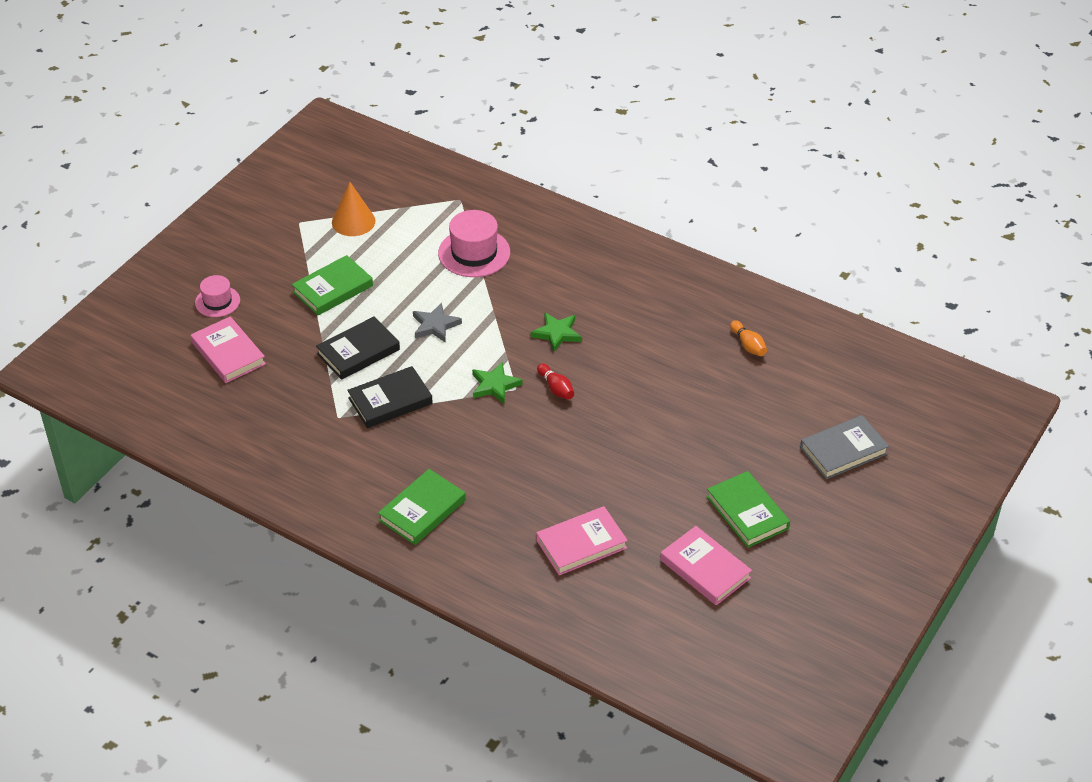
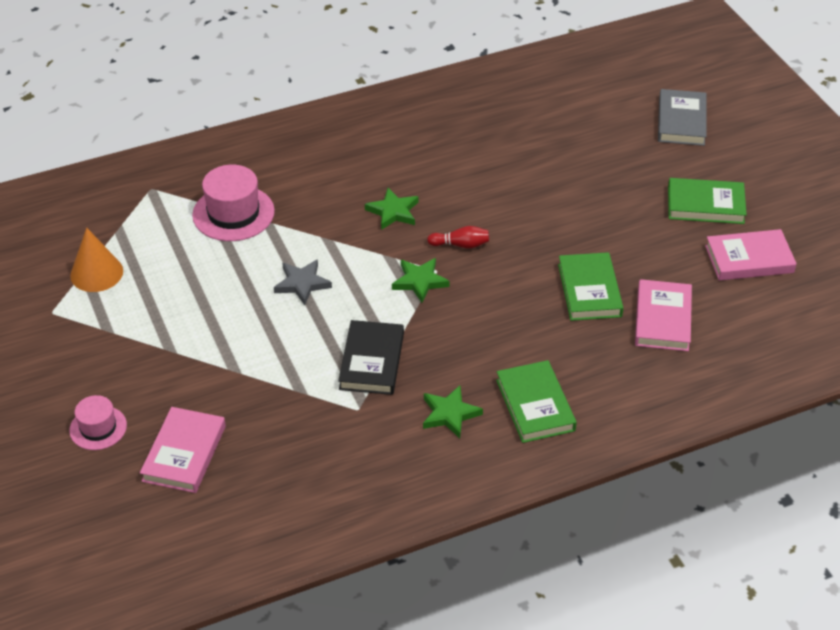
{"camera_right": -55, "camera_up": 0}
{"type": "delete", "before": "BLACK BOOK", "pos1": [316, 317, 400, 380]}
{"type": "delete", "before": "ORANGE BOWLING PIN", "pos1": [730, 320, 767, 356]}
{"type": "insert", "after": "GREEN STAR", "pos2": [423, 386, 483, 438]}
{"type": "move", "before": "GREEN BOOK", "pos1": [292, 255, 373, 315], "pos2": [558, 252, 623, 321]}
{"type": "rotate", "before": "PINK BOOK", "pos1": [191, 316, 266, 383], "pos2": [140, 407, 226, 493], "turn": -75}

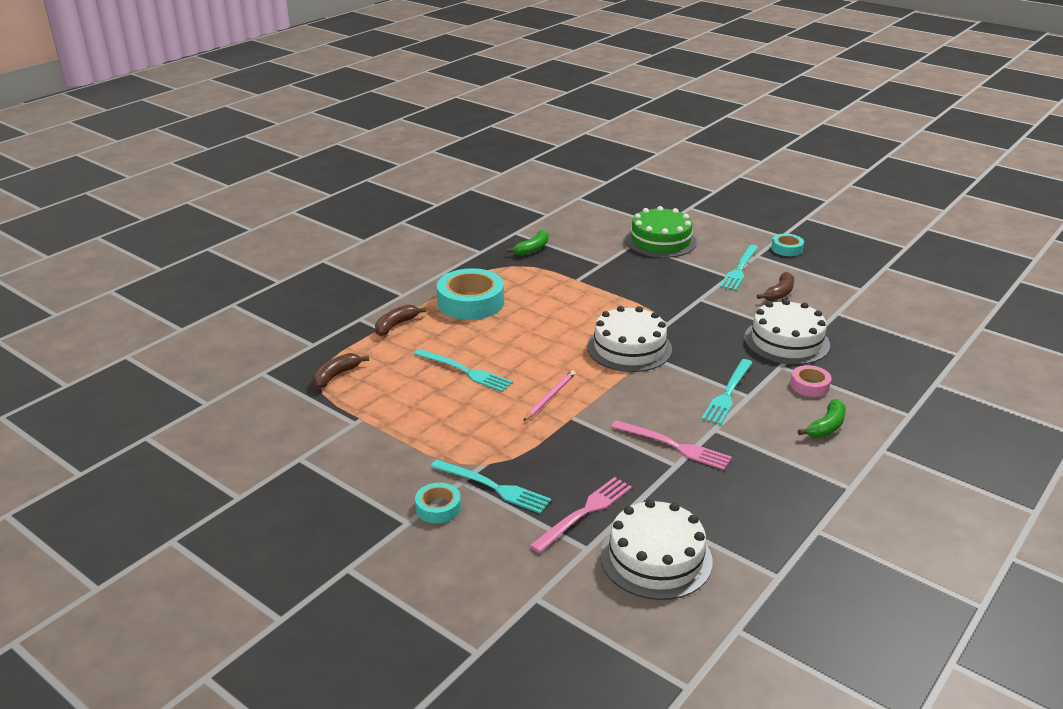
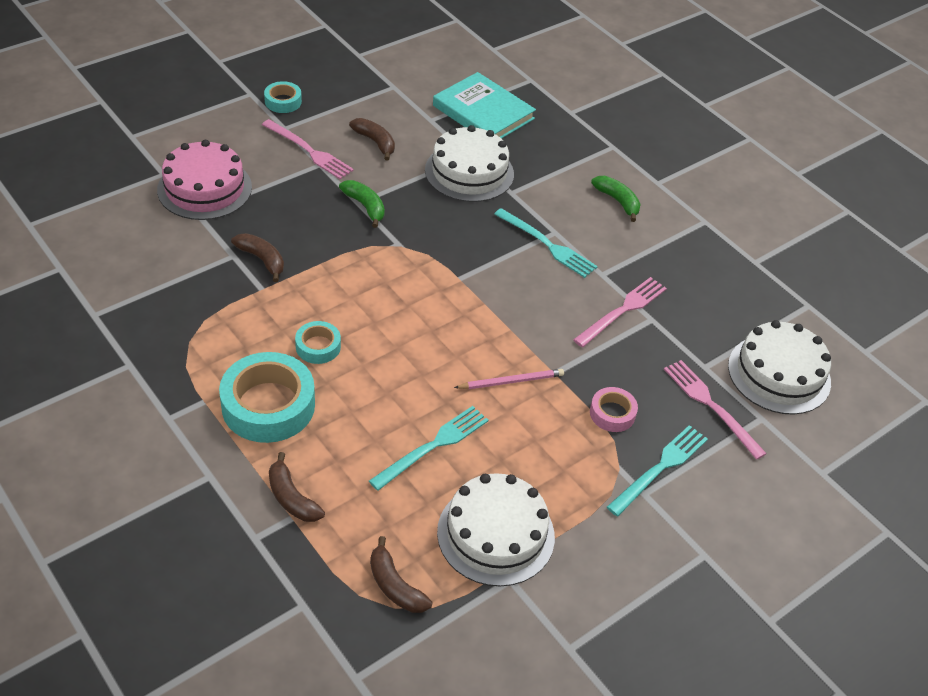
{"camera_right": -80, "camera_up": 15}
{"type": "insert", "after": "BROWN BANANA", "pos2": [231, 233, 284, 282]}
{"type": "insert", "after": "TURQUOISE BOOK", "pos2": [433, 72, 536, 139]}
{"type": "move", "before": "TURQUOISE TAPE", "pos1": [415, 483, 461, 524], "pos2": [295, 321, 341, 364]}
{"type": "move", "before": "GREEN BANANA", "pos1": [507, 230, 549, 256], "pos2": [339, 180, 385, 228]}
{"type": "move", "before": "WHITE CAKE", "pos1": [587, 306, 672, 372], "pos2": [437, 473, 555, 586]}
{"type": "move", "before": "PINK TAPE", "pos1": [790, 365, 832, 397], "pos2": [590, 387, 638, 432]}
{"type": "recolor", "before": "GREEN CAKE", "after": "PINK CAKE", "pos1": [625, 206, 697, 258], "pos2": [157, 140, 252, 220]}
{"type": "recolor", "before": "TURQUOISE FORK", "after": "PINK FORK", "pos1": [720, 245, 758, 291], "pos2": [262, 119, 354, 179]}
{"type": "rotate", "before": "PINK PENCIL", "pos1": [523, 370, 576, 421], "pos2": [454, 369, 564, 389], "turn": 120}

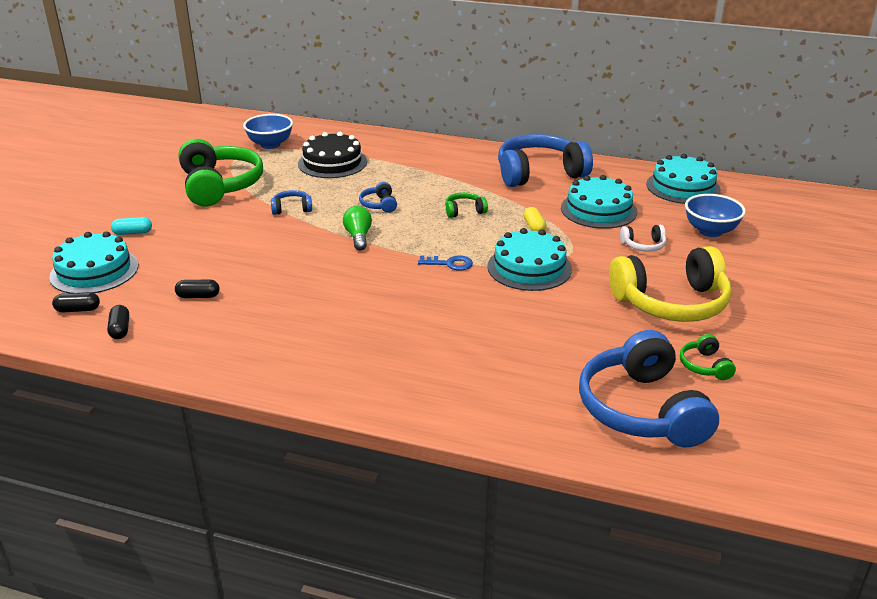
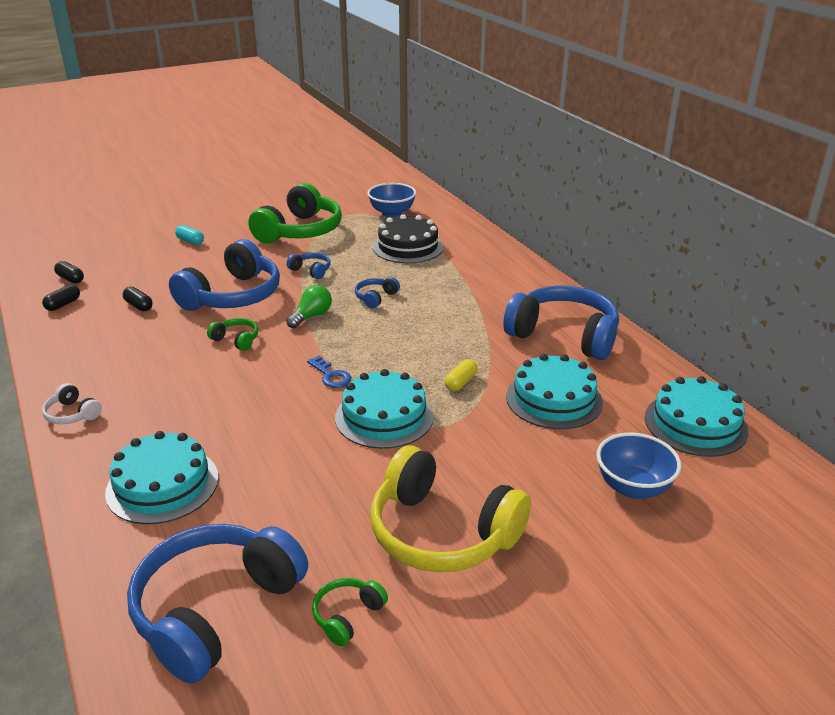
{"camera_right": 45, "camera_up": 0}
{"type": "insert", "after": "BLUE HEADPHONES", "pos2": [169, 239, 280, 311]}
{"type": "move", "before": "TURQUOISE CAKE", "pos1": [49, 231, 138, 293], "pos2": [105, 431, 219, 524]}
{"type": "move", "before": "GREEN HEADPHONES", "pos1": [445, 192, 488, 218], "pos2": [207, 318, 258, 351]}
{"type": "move", "before": "WHITE HEADPHONES", "pos1": [620, 225, 666, 252], "pos2": [42, 383, 102, 424]}

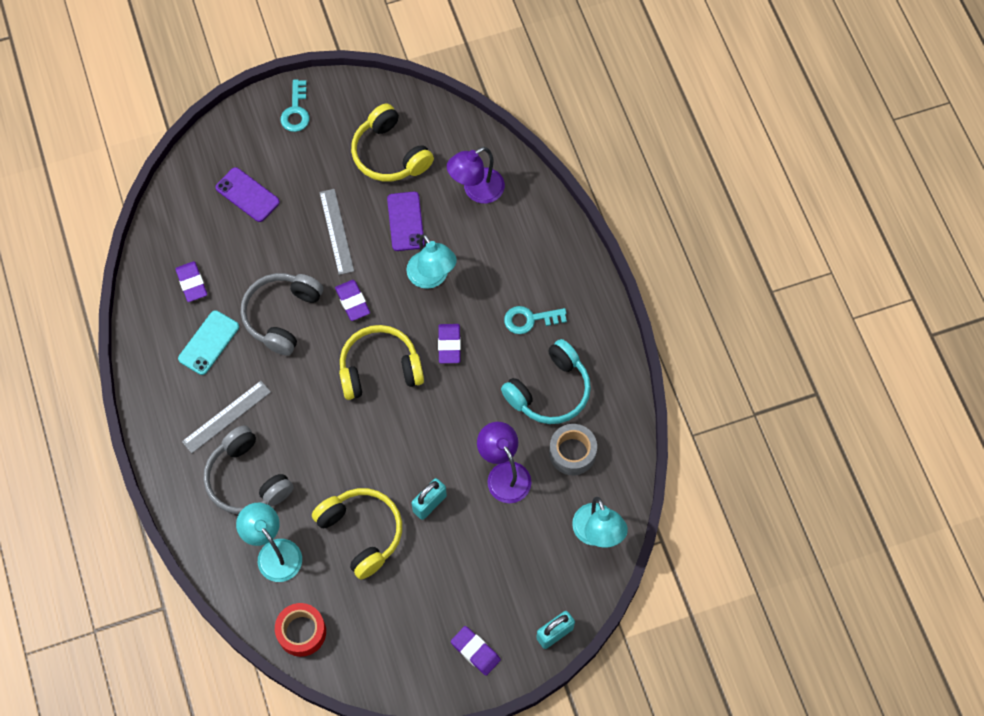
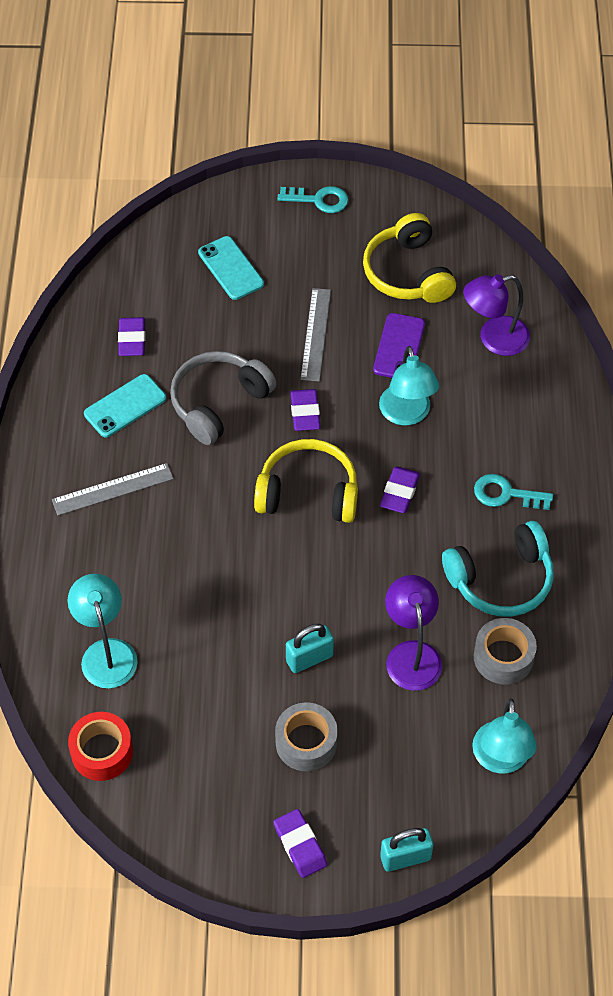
{"camera_right": 20, "camera_up": -10}
{"type": "delete", "before": "GREY HEADPHONES", "pos1": [203, 425, 294, 515]}
{"type": "delete", "before": "YELLOW HEADPHONES", "pos1": [312, 488, 402, 580]}
{"type": "insert", "after": "GREY TAPE", "pos2": [275, 703, 338, 771]}
{"type": "recolor", "before": "PURPLE PHONE", "after": "TURQUOISE PHONE", "pos1": [215, 167, 280, 222], "pos2": [198, 236, 264, 300]}
{"type": "rotate", "before": "TURQUOISE KEY", "pos1": [281, 79, 310, 132], "pos2": [277, 186, 349, 213], "turn": -105}

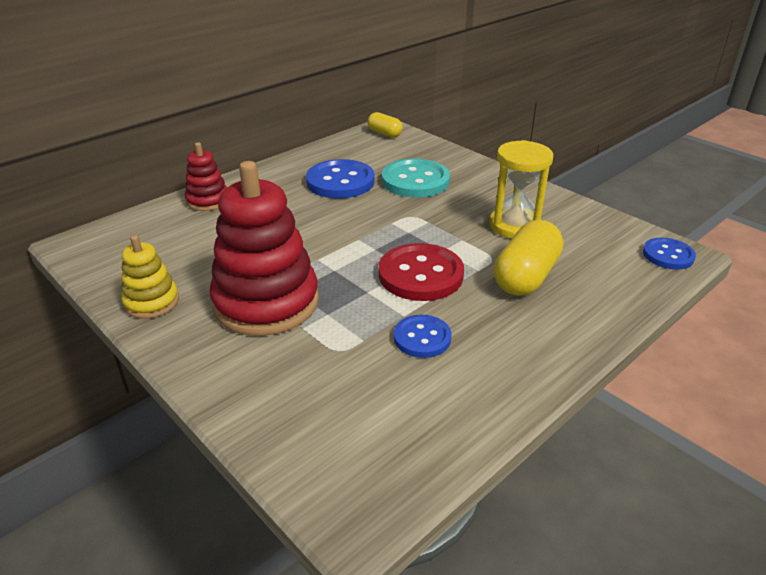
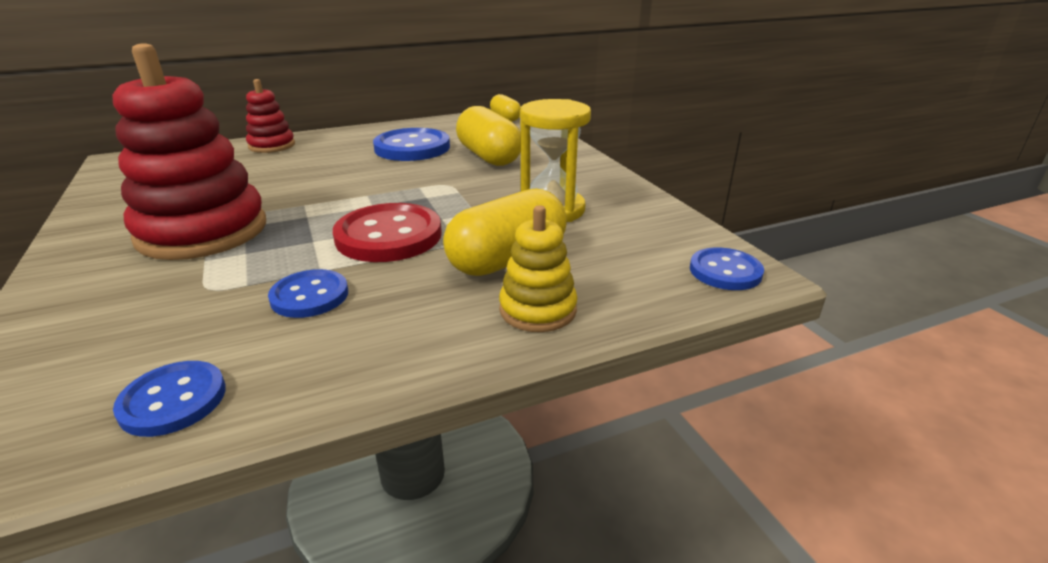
{"camera_right": 20, "camera_up": -5}
{"type": "insert", "after": "BLUE BUTTON", "pos2": [113, 361, 226, 437]}
{"type": "move", "before": "YELLOW STACKING TOY", "pos1": [121, 235, 179, 319], "pos2": [499, 205, 577, 332]}
{"type": "replace", "before": "TURQUOISE BUTTON", "after": "YELLOW CAPSULE", "pos1": [382, 159, 450, 198], "pos2": [456, 106, 521, 166]}

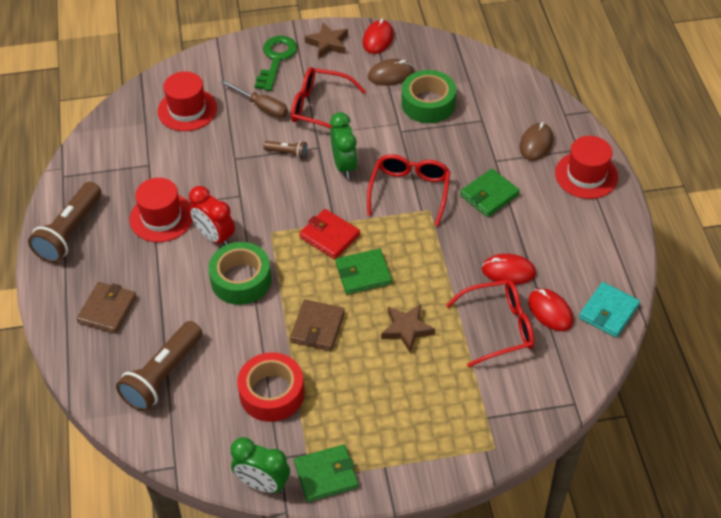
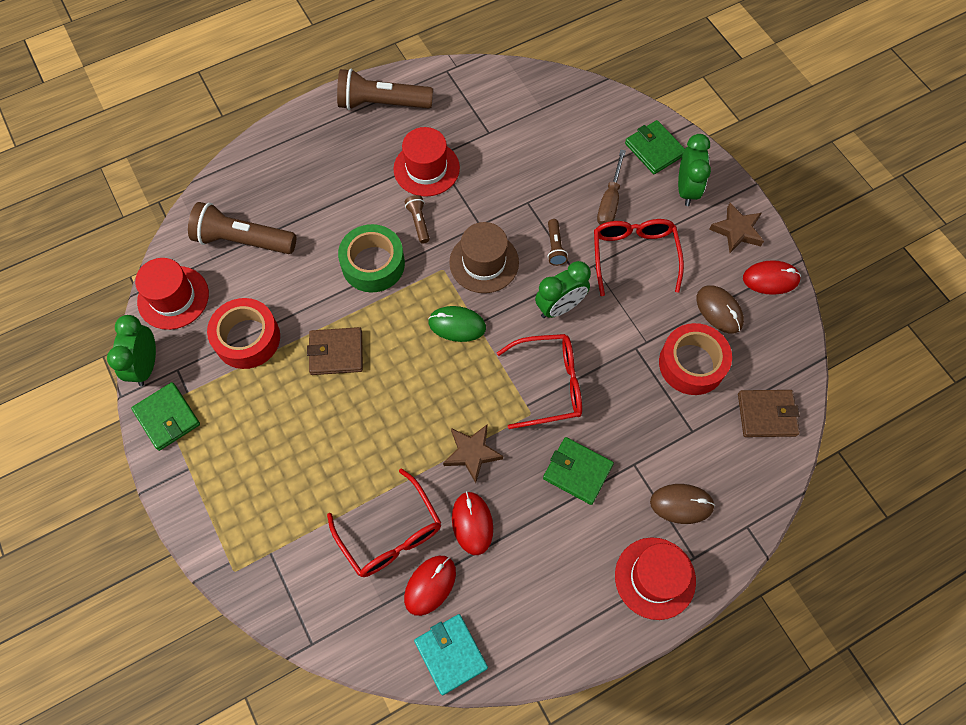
{"camera_right": 70, "camera_up": 15}
{"type": "insert", "after": "BROWN HAT", "pos2": [449, 222, 519, 293]}
{"type": "move", "before": "BROWN WALLET", "pos1": [77, 282, 137, 334], "pos2": [738, 390, 800, 437]}
{"type": "move", "before": "RED HAT", "pos1": [157, 71, 217, 131], "pos2": [135, 258, 209, 330]}
{"type": "move", "before": "GREEN WALLET", "pos1": [336, 248, 392, 294], "pos2": [625, 120, 685, 174]}
{"type": "move", "before": "BROWN STAR", "pos1": [381, 304, 435, 353], "pos2": [443, 424, 503, 483]}
{"type": "replace", "before": "RED CLOCK", "after": "BROWN FLASHLIGHT", "pos1": [189, 186, 235, 245], "pos2": [405, 195, 430, 243]}
{"type": "replace", "before": "GREEN KEY", "after": "GREEN CLOCK", "pos1": [255, 36, 297, 91], "pos2": [678, 134, 711, 206]}
{"type": "replace", "before": "RED WALLET", "after": "GREEN MOUSE", "pos1": [299, 209, 360, 259], "pos2": [428, 306, 486, 342]}
{"type": "recolor", "before": "GREEN TAPE", "after": "RED TAPE", "pos1": [401, 70, 456, 123], "pos2": [659, 323, 732, 395]}
{"type": "rotate", "before": "TURQUOISE WALLET", "pos1": [579, 282, 640, 338], "pos2": [414, 614, 488, 695], "turn": 45}

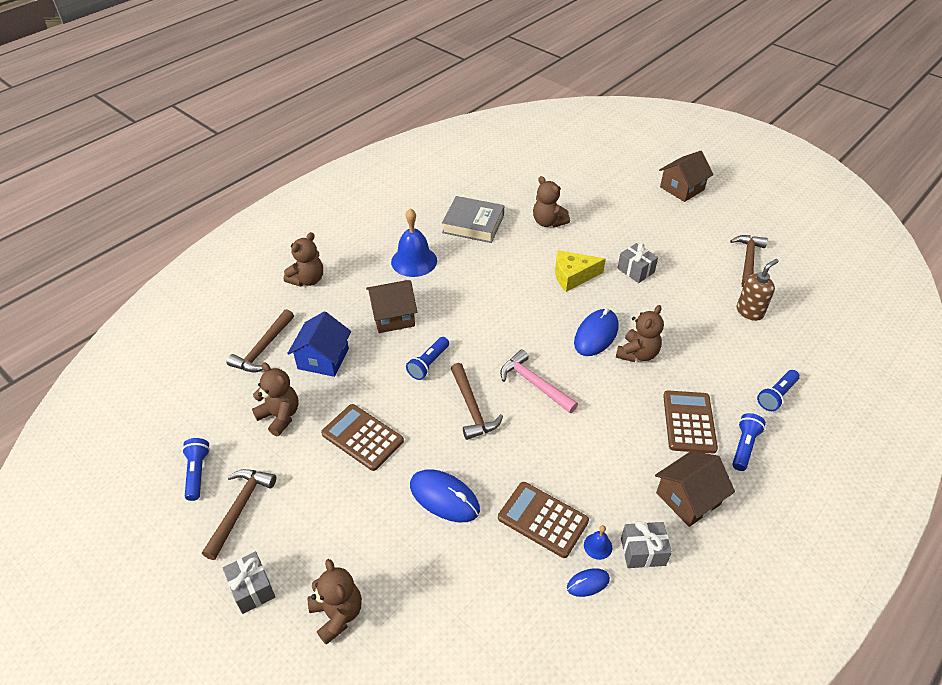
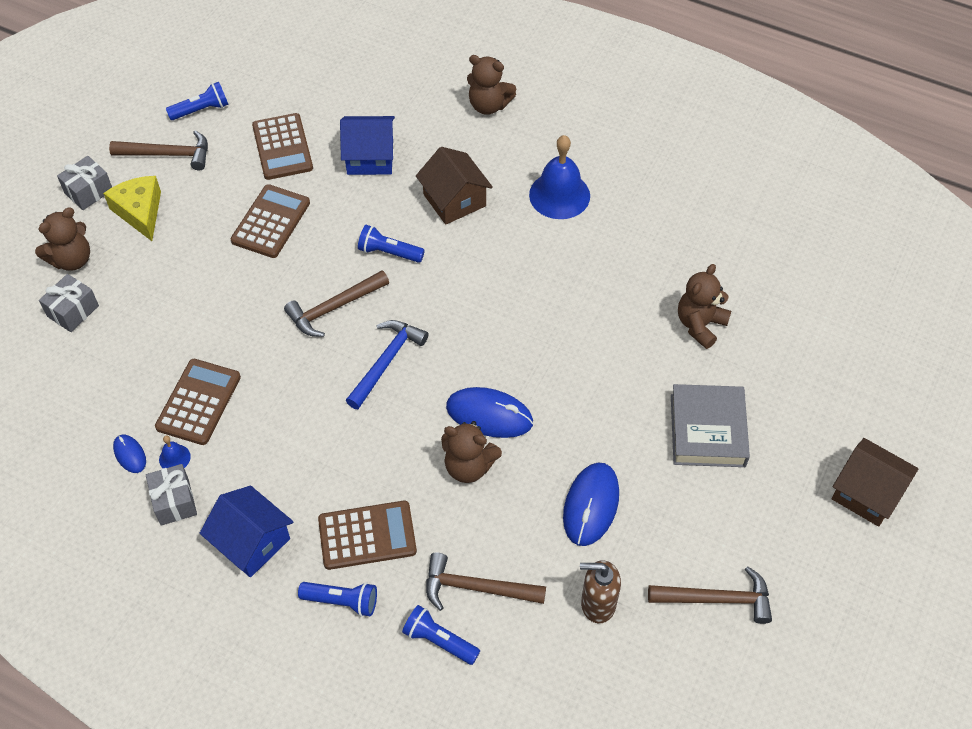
{"camera_right": 75, "camera_up": 10}
{"type": "move", "before": "BROWN HAMMER", "pos1": [227, 309, 294, 372], "pos2": [426, 552, 546, 611]}
{"type": "move", "before": "BLUE MOUSE", "pos1": [410, 469, 480, 522], "pos2": [563, 463, 619, 546]}
{"type": "move", "before": "GREY BOOK", "pos1": [442, 196, 504, 243], "pos2": [671, 384, 750, 467]}
{"type": "move", "before": "YELLOW CHEESE", "pos1": [555, 250, 606, 292], "pos2": [103, 176, 161, 241]}
{"type": "move", "before": "GREY GIFT", "pos1": [617, 243, 658, 283], "pos2": [39, 274, 99, 332]}
{"type": "replace", "before": "BROWN TEDDY BEAR", "after": "BROWN CALCULATOR", "pos1": [252, 363, 299, 436], "pos2": [252, 113, 313, 180]}
{"type": "recolor", "before": "PINK HAMMER", "after": "BLUE HAMMER", "pos1": [500, 350, 578, 413], "pos2": [346, 320, 429, 409]}
{"type": "recolor", "before": "BROWN HOUSE", "after": "BLUE HOUSE", "pos1": [655, 451, 735, 527], "pos2": [200, 486, 293, 577]}
{"type": "rotate", "before": "BROWN SOAP DISPENSER", "pos1": [737, 259, 779, 321], "pos2": [580, 560, 621, 623], "turn": 150}

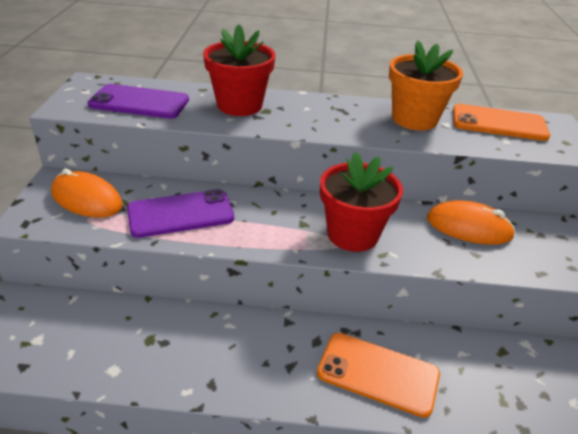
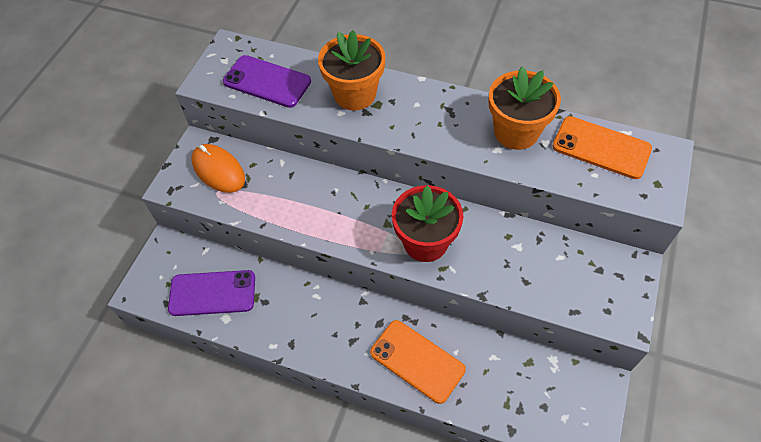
{"camera_right": 20, "camera_up": 20}
{"type": "delete", "before": "ORANGE MOUSE", "pos1": [427, 200, 515, 245]}
{"type": "move", "before": "PURPLE PHONE", "pos1": [127, 189, 234, 238], "pos2": [168, 270, 255, 316]}
{"type": "recolor", "before": "RED FLOWER POT", "after": "ORANGE FLOWER POT", "pos1": [203, 25, 276, 116], "pos2": [318, 30, 385, 111]}

